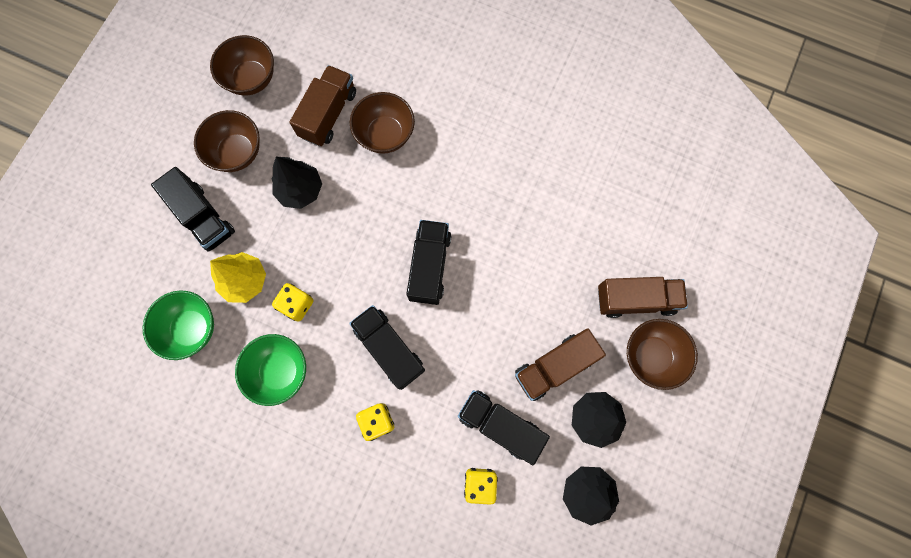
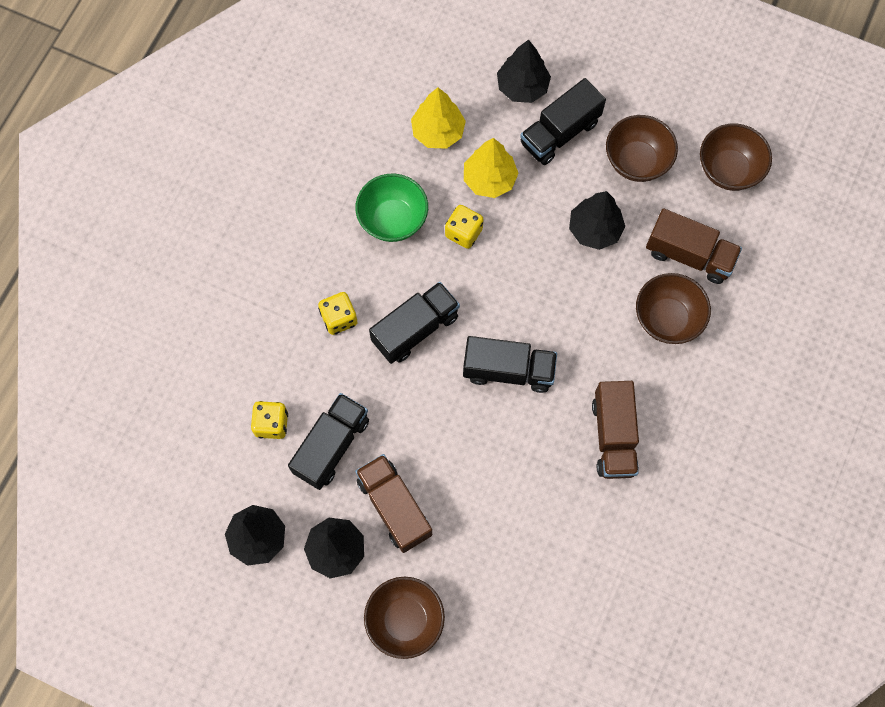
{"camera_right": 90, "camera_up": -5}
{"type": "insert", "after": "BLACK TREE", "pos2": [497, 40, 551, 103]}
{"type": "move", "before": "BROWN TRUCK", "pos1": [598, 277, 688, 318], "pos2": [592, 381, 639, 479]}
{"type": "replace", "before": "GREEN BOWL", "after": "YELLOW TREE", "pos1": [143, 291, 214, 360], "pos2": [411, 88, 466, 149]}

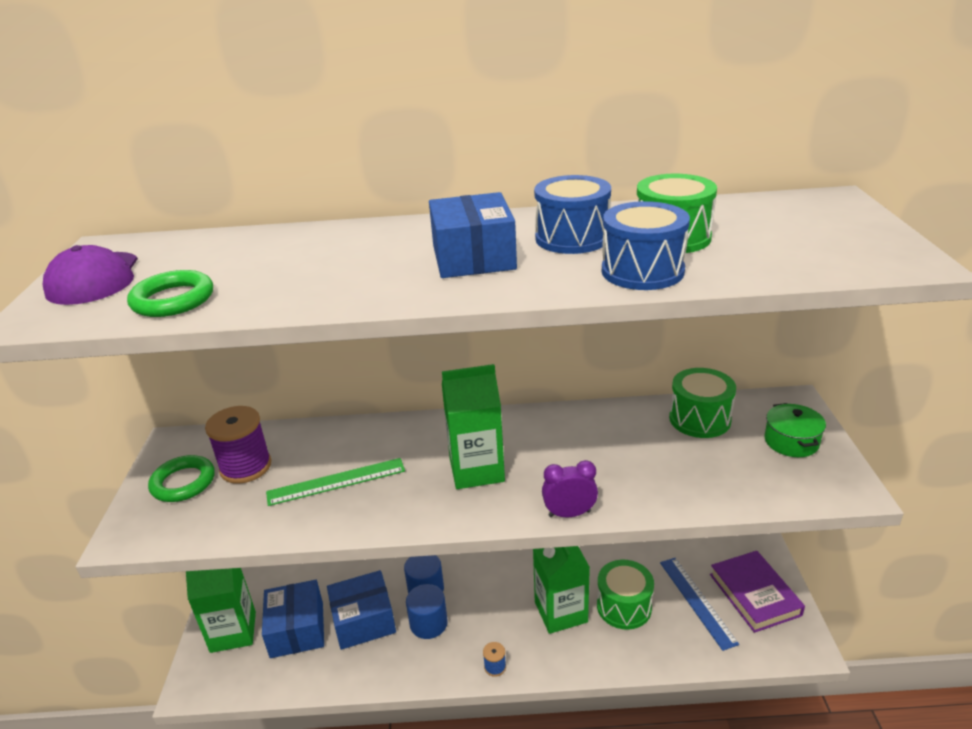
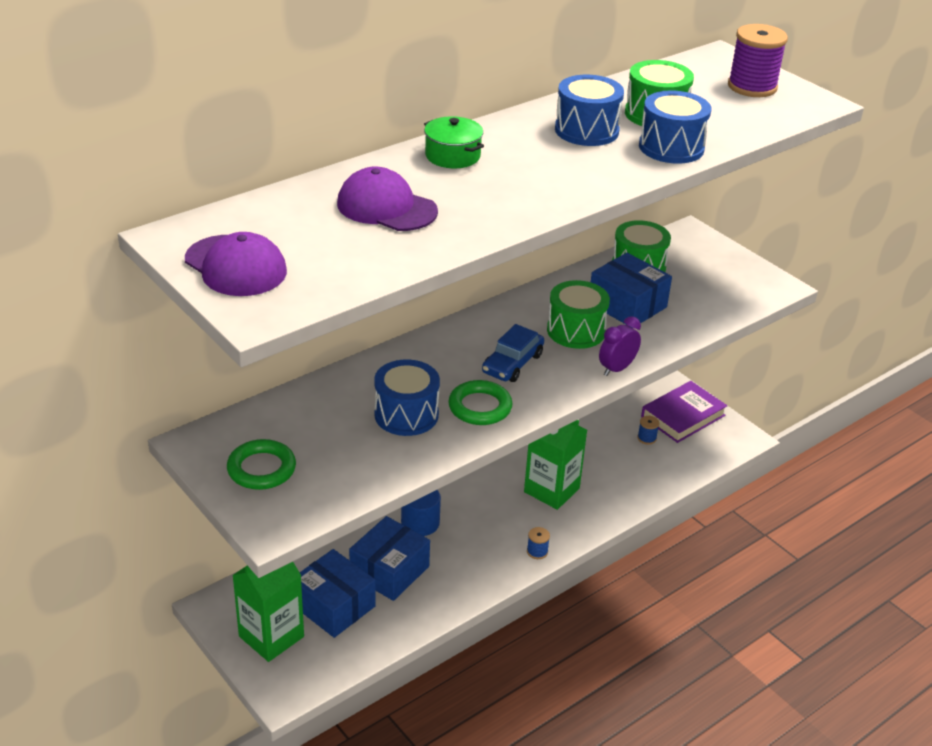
{"camera_right": -40, "camera_up": 5}
{"type": "delete", "before": "BLUE CYLINDER", "pos1": [406, 584, 448, 639]}
{"type": "insert", "after": "PURPLE CAP", "pos2": [337, 167, 438, 231]}
{"type": "move", "before": "GREEN RING", "pos1": [127, 270, 213, 317], "pos2": [448, 380, 513, 425]}
{"type": "move", "before": "PURPLE SPOOL", "pos1": [205, 406, 271, 484], "pos2": [728, 24, 788, 97]}
{"type": "move", "before": "BLUE BOX", "pos1": [429, 192, 517, 278], "pos2": [591, 253, 672, 328]}
{"type": "move", "before": "GREEN DRUM", "pos1": [597, 560, 654, 630], "pos2": [547, 280, 610, 349]}
{"type": "move", "before": "GREEN POT", "pos1": [764, 403, 826, 457], "pos2": [424, 116, 484, 168]}
{"type": "replace", "before": "GREEN RULER", "after": "BLUE DRUM", "pos1": [266, 458, 405, 506], "pos2": [374, 360, 440, 436]}
{"type": "replace", "before": "GREEN CARTON", "after": "BLUE CAR", "pos1": [442, 364, 505, 489], "pos2": [482, 324, 544, 382]}
{"type": "replace", "before": "BLUE RULER", "after": "BLUE SPOOL", "pos1": [660, 558, 739, 651], "pos2": [637, 416, 659, 445]}
{"type": "rotate", "before": "PURPLE BOOK", "pos1": [710, 551, 805, 633], "pos2": [641, 381, 727, 443], "turn": -75}

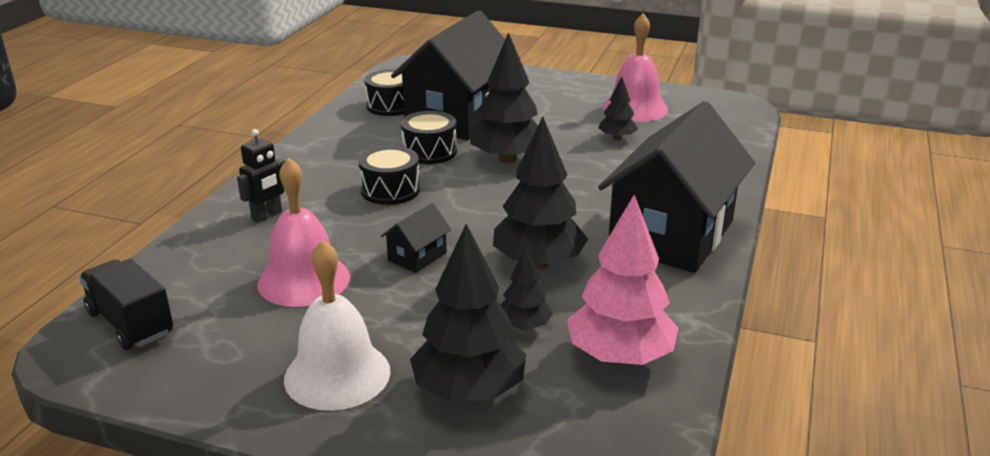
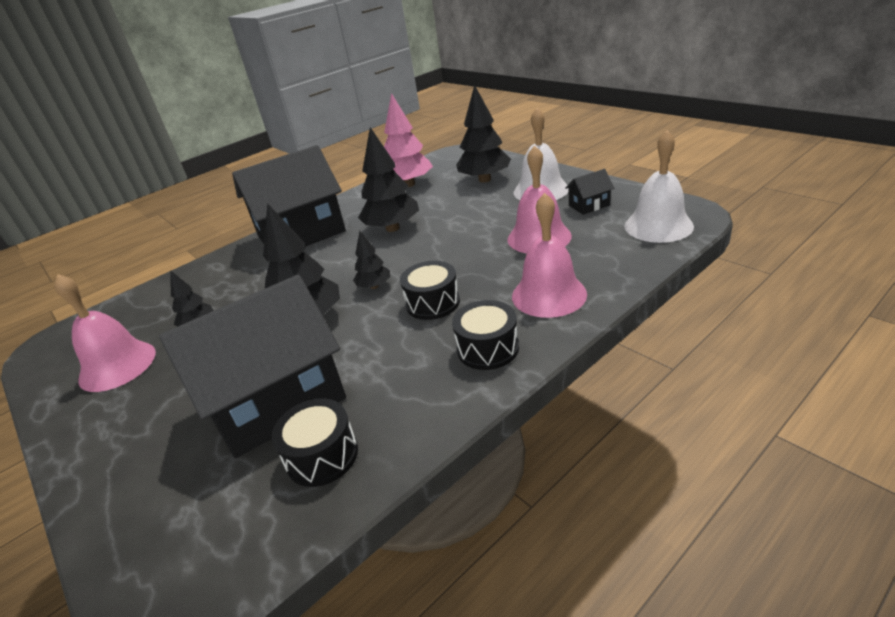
{"camera_right": -145, "camera_up": 5}
{"type": "move", "before": "BLACK HOUSE", "pos1": [381, 203, 451, 273], "pos2": [565, 169, 614, 215]}
{"type": "move", "before": "BLACK DRUM", "pos1": [401, 111, 457, 164], "pos2": [452, 300, 519, 370]}
{"type": "move", "before": "BLACK TREE", "pos1": [500, 248, 553, 330], "pos2": [353, 231, 390, 289]}
{"type": "replace", "before": "BLACK TRUCK", "after": "WHITE BELL", "pos1": [79, 259, 173, 350], "pos2": [625, 130, 694, 243]}
{"type": "replace", "before": "BLACK ROBOT", "after": "PINK BELL", "pos1": [237, 129, 285, 223], "pos2": [512, 193, 587, 318]}

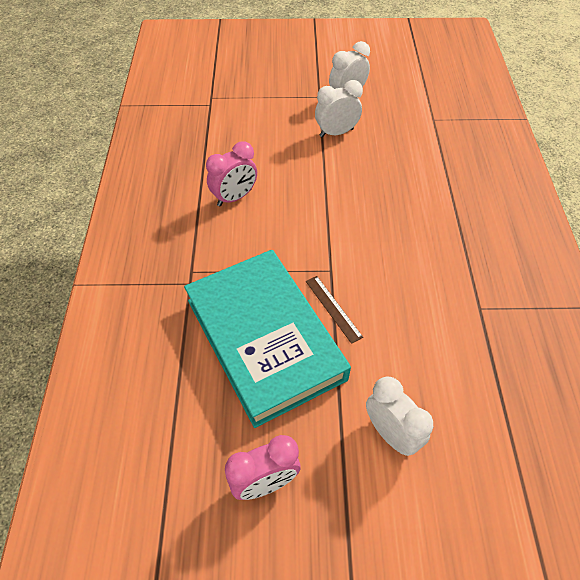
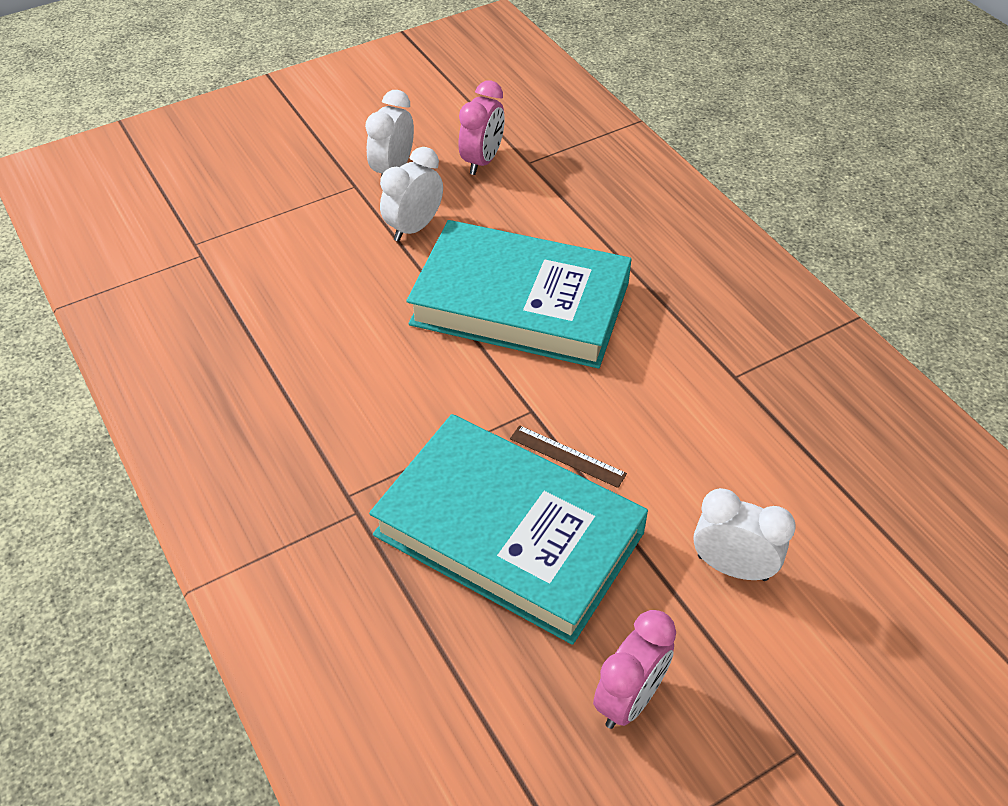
{"camera_right": -30, "camera_up": -5}
{"type": "insert", "after": "TURQUOISE BOOK", "pos2": [406, 220, 632, 368]}
{"type": "move", "before": "PINK CLOCK", "pos1": [206, 141, 257, 206], "pos2": [459, 81, 505, 175]}

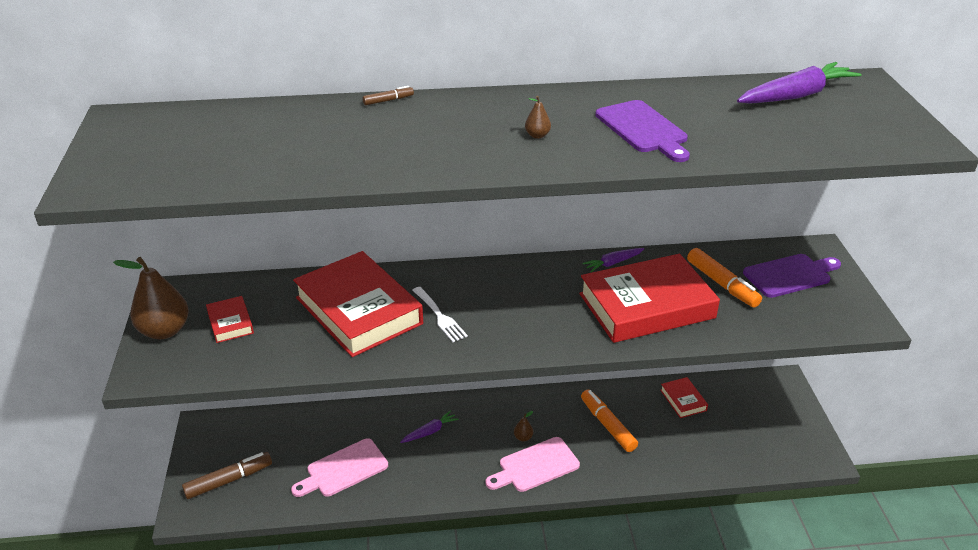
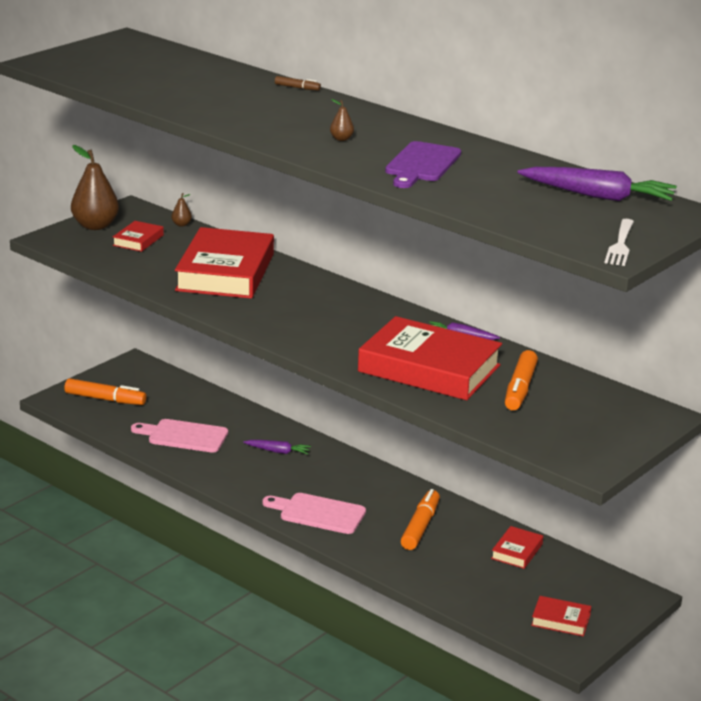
{"camera_right": 45, "camera_up": -10}
{"type": "delete", "before": "PURPLE CUTTING BOARD", "pos1": [743, 254, 841, 298]}
{"type": "insert", "after": "RED BOOK", "pos2": [531, 596, 591, 637]}
{"type": "move", "before": "WHITE FORK", "pos1": [412, 287, 468, 342], "pos2": [604, 219, 634, 266]}
{"type": "move", "before": "BROWN PEAR", "pos1": [514, 411, 533, 441], "pos2": [171, 193, 192, 227]}
{"type": "recolor", "before": "BROWN MARKER", "after": "ORANGE MARKER", "pos1": [182, 452, 272, 499], "pos2": [64, 378, 147, 405]}

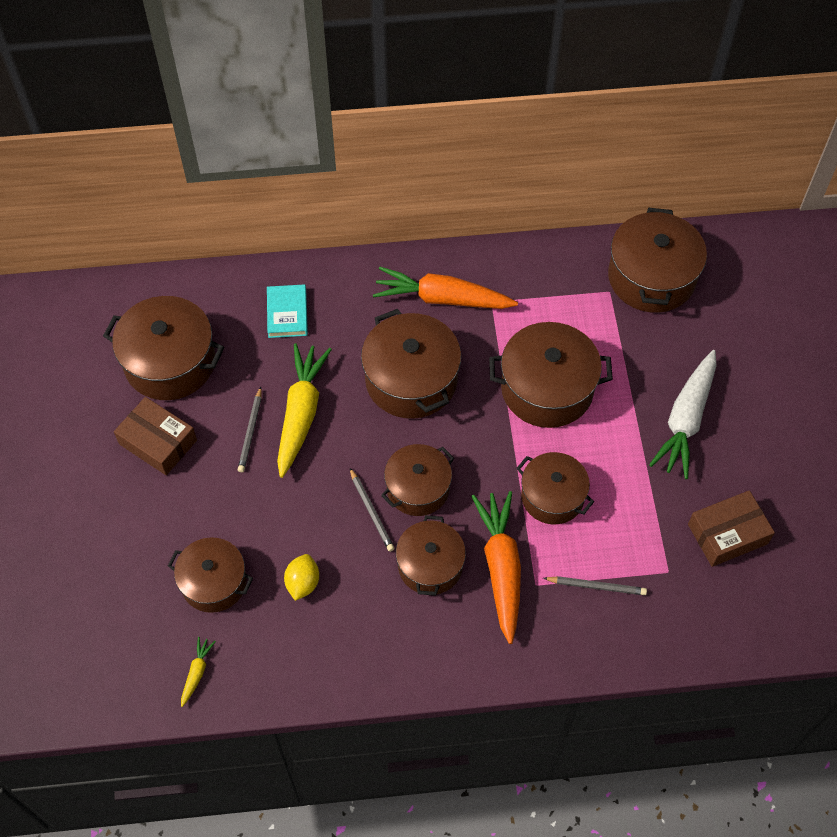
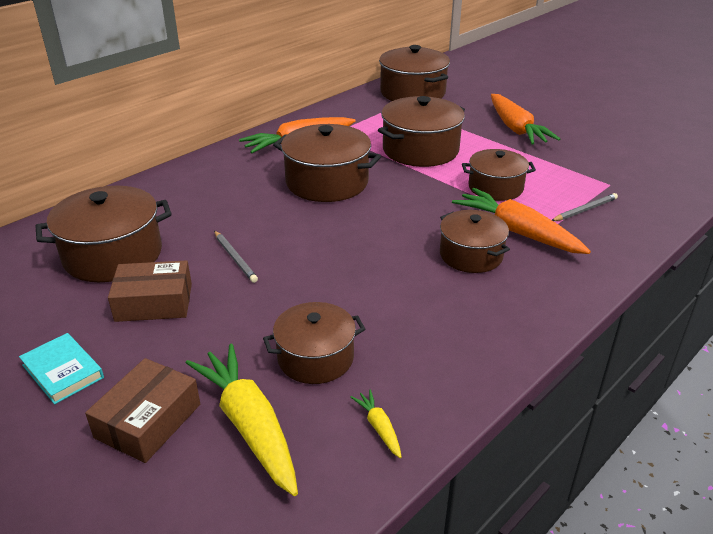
{"camera_right": -40, "camera_up": -25}
{"type": "delete", "before": "YELLOW LEMON", "pos1": [284, 554, 319, 601]}
{"type": "delete", "before": "GREY PENCIL", "pos1": [350, 468, 395, 552]}
{"type": "delete", "before": "BROWN POT", "pos1": [381, 444, 454, 516]}
{"type": "move", "before": "TURQUOISE BOOK", "pos1": [267, 284, 308, 338], "pos2": [19, 333, 104, 404]}
{"type": "move", "before": "YELLOW CARROT", "pos1": [277, 343, 332, 478], "pos2": [186, 344, 298, 496]}
{"type": "move", "before": "BROWN BOX", "pos1": [688, 490, 775, 567], "pos2": [85, 358, 200, 463]}
{"type": "recolor", "before": "WHITE CARROT", "after": "ORANGE CARROT", "pos1": [649, 350, 717, 479], "pos2": [491, 94, 560, 145]}

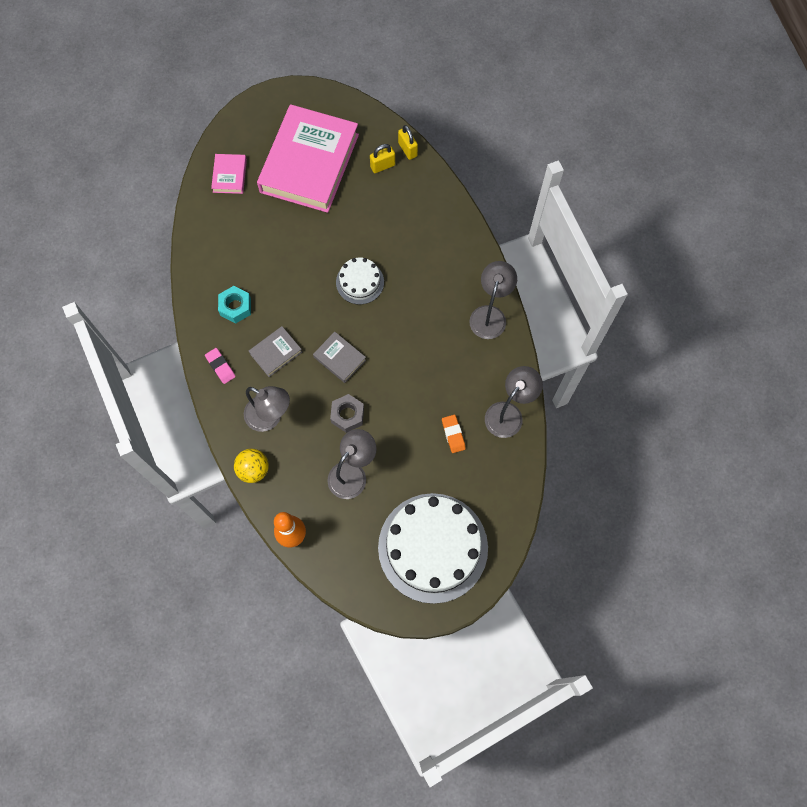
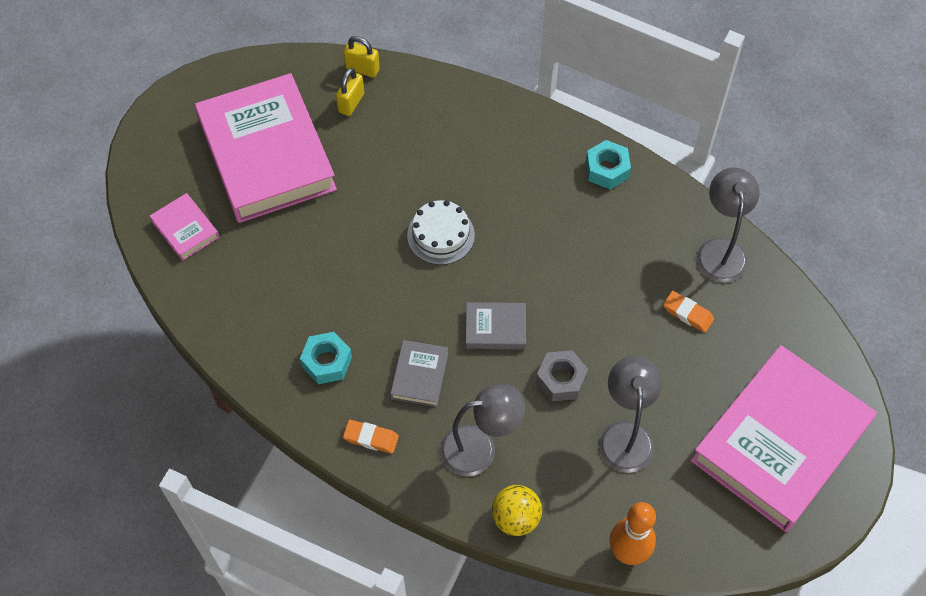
{"camera_right": -40, "camera_up": -10}
{"type": "replace", "before": "WHITE CAKE", "after": "PINK BOOK", "pos1": [378, 493, 488, 604], "pos2": [690, 345, 877, 532]}
{"type": "replace", "before": "GREY LAMP", "after": "TURQUOISE NUT", "pos1": [469, 261, 517, 339], "pos2": [586, 140, 631, 189]}
{"type": "recolor", "before": "PINK ERASER", "after": "ORANGE ERASER", "pos1": [205, 348, 236, 384], "pos2": [343, 420, 399, 454]}

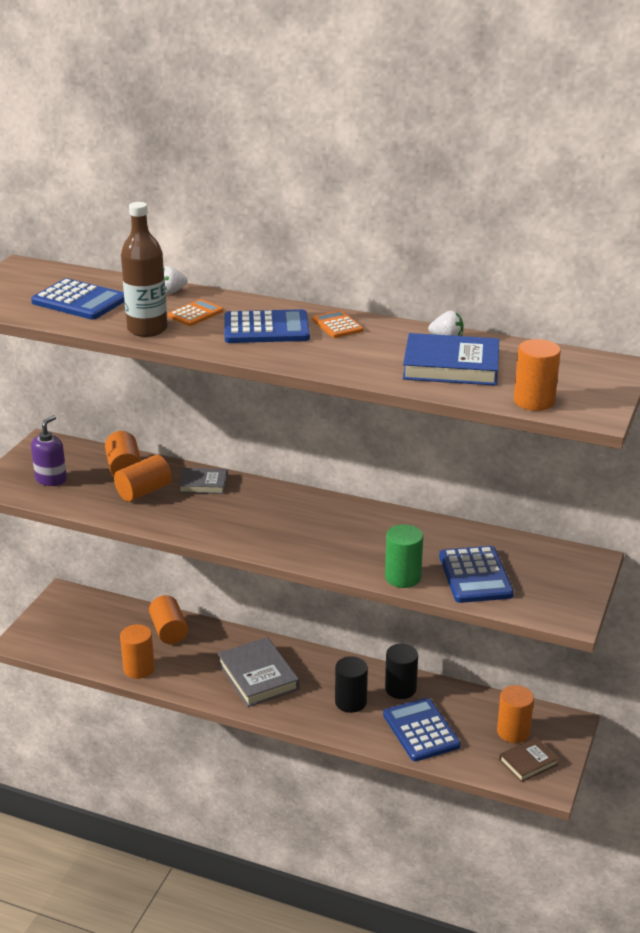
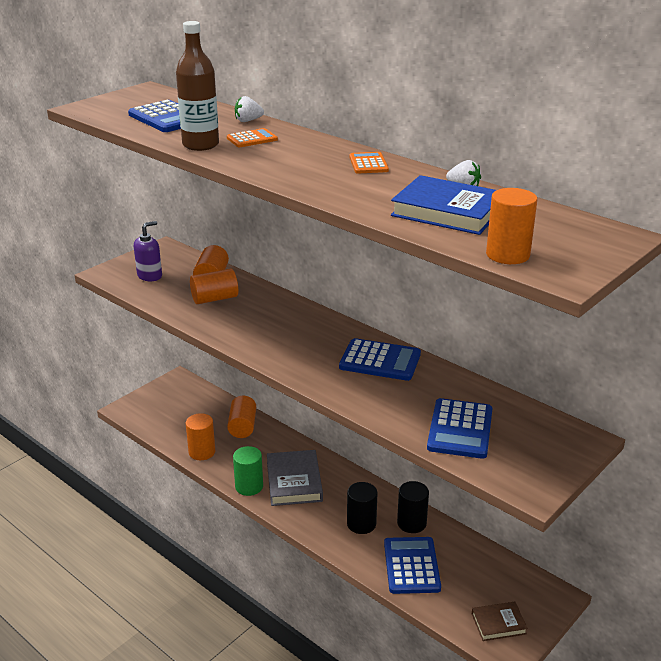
{"camera_right": 20, "camera_up": 0}
{"type": "delete", "before": "GREY BOOK", "pos1": [179, 468, 228, 494]}
{"type": "delete", "before": "ORANGE CYLINDER", "pos1": [497, 685, 534, 743]}
{"type": "move", "before": "BLUE CALCULATOR", "pos1": [225, 309, 310, 343], "pos2": [339, 338, 421, 381]}
{"type": "move", "before": "GREEN CYLINDER", "pos1": [385, 524, 423, 588], "pos2": [233, 446, 263, 496]}

